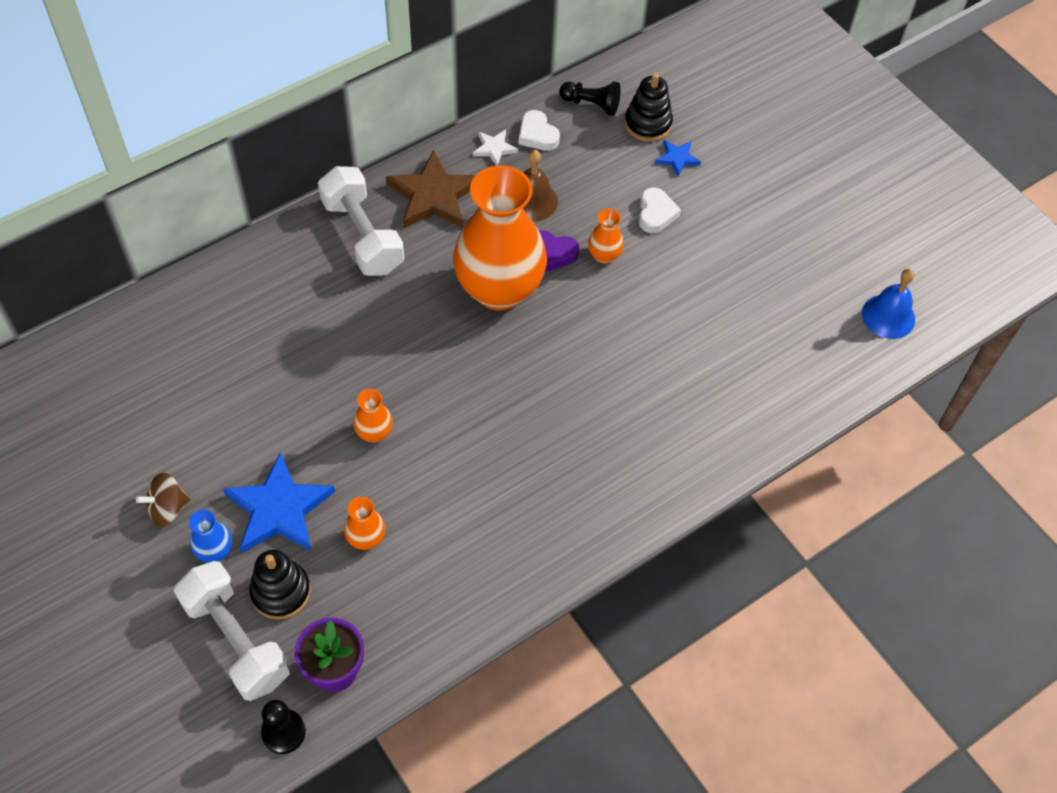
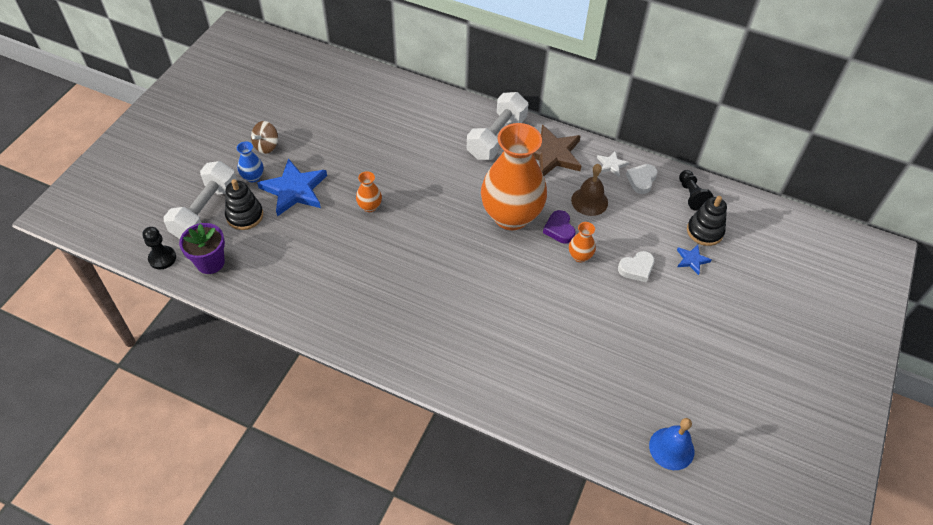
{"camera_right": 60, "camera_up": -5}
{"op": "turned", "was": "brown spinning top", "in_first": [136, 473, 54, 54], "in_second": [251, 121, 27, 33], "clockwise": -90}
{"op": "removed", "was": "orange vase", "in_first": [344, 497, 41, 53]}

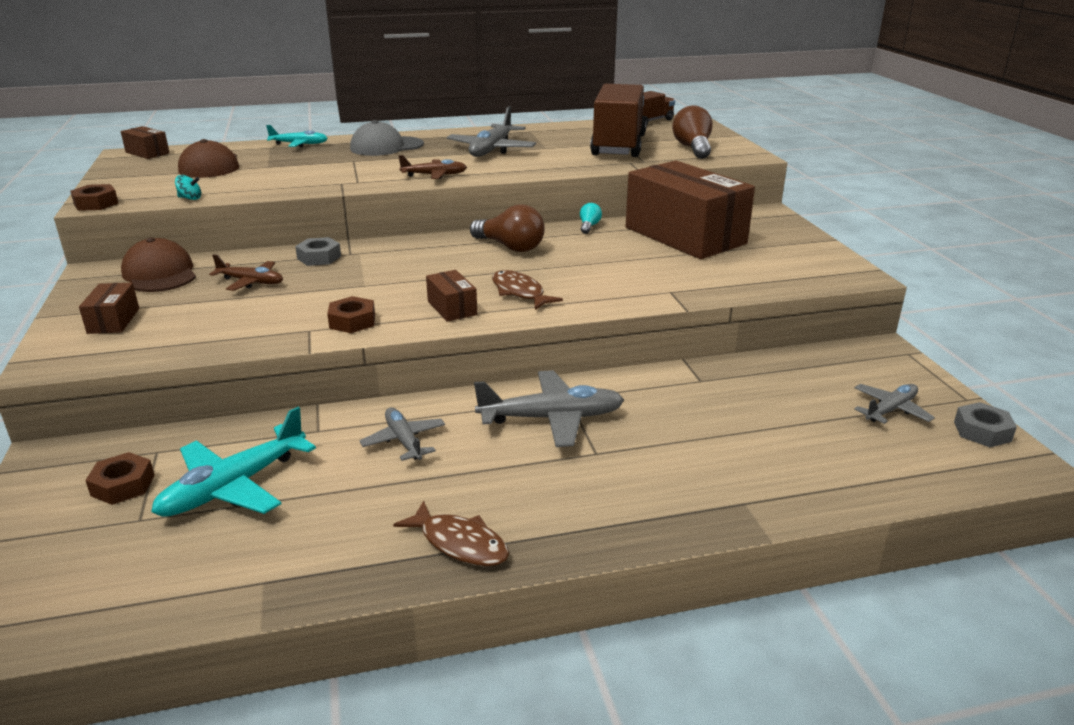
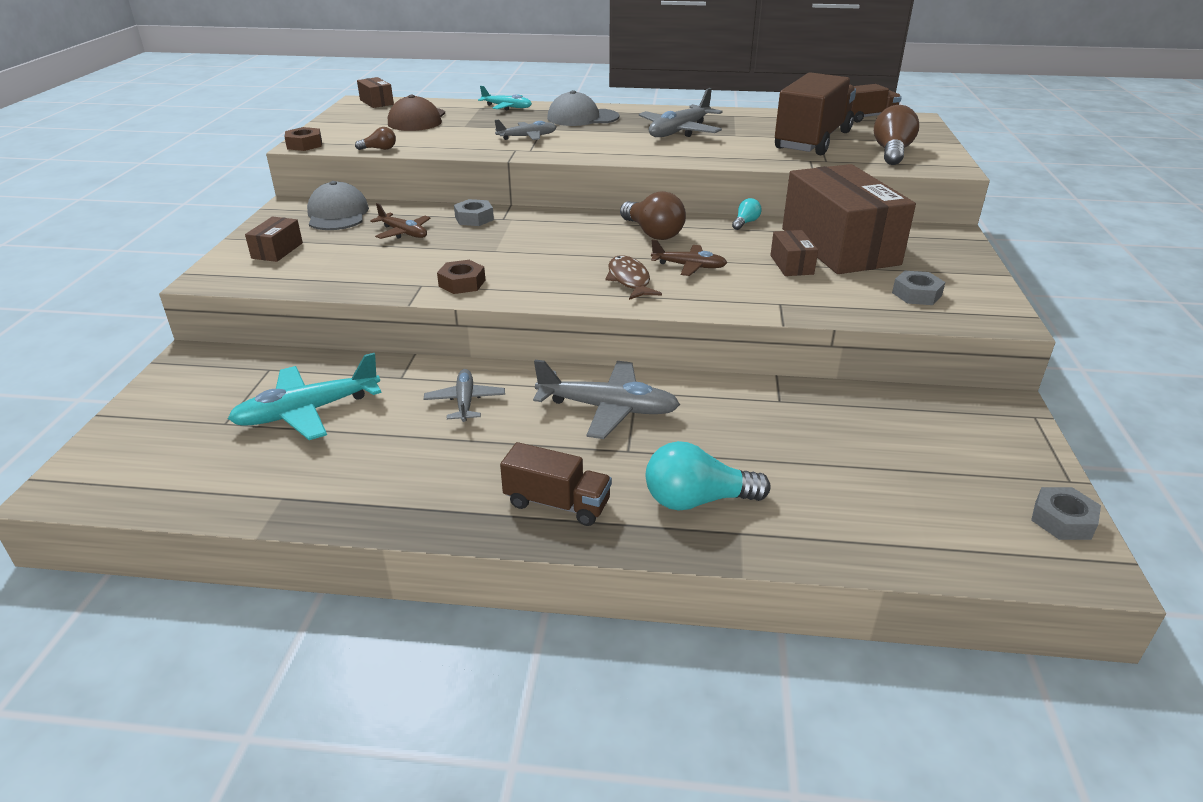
{"camera_right": 20, "camera_up": 5}
{"op": "recoloured", "was": "brown cap", "now": "grey cap", "in_first": [121, 237, 75, 55], "in_second": [307, 181, 62, 49]}
{"op": "replaced", "was": "turquoise spinning top", "now": "brown light bulb", "in_first": [175, 175, 26, 25], "in_second": [355, 127, 41, 23]}
{"op": "moved", "was": "grey plane", "in_first": [854, 384, 81, 40], "in_second": [495, 119, 62, 21]}
{"op": "added", "now": "brown truck", "in_second": [500, 442, 112, 84]}
{"op": "added", "now": "turquoise light bulb", "in_second": [646, 441, 125, 70]}
{"op": "moved", "was": "brown plane", "in_first": [398, 155, 69, 24], "in_second": [651, 240, 76, 36]}
{"op": "moved", "was": "brown box", "in_first": [426, 270, 51, 52], "in_second": [770, 230, 48, 46]}
{"op": "added", "now": "grey nut", "in_second": [892, 271, 53, 34]}
{"op": "removed", "was": "brown nut", "in_first": [85, 452, 70, 53]}
{"op": "removed", "was": "brown fish", "in_first": [393, 500, 116, 66]}

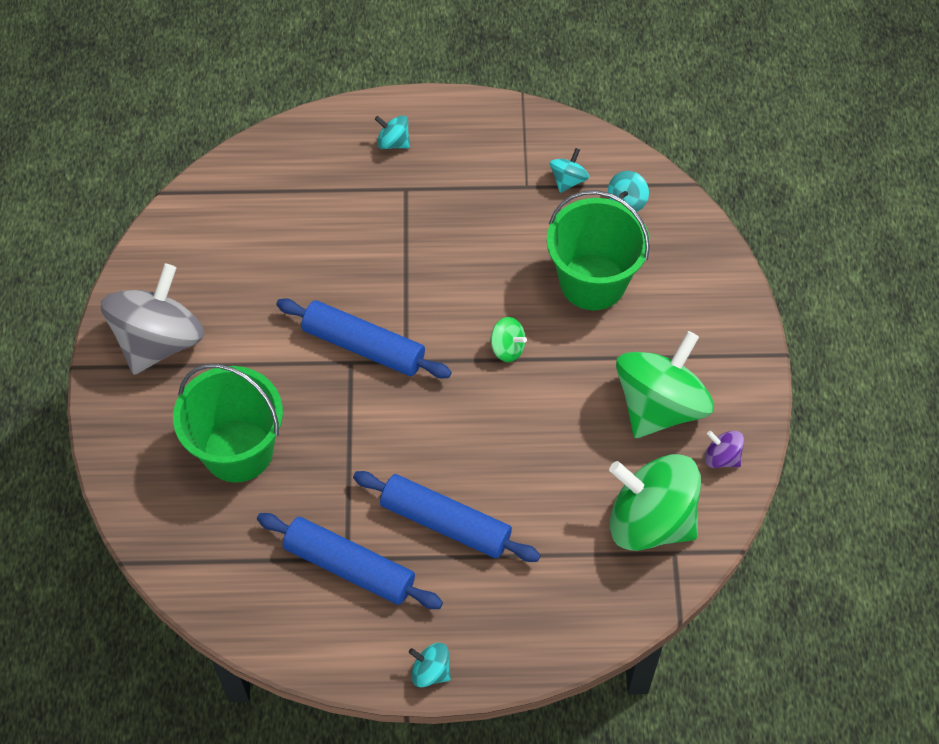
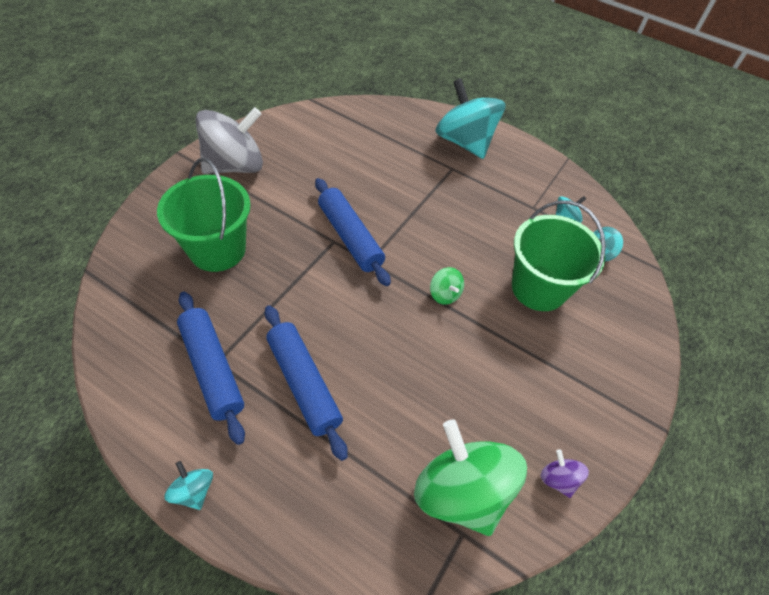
{"camera_right": 30, "camera_up": -5}
{"op": "resized", "was": "turquoise spinning top", "in_first": [375, 115, 35, 34], "in_second": [435, 78, 71, 81], "ratio": 2.34}
{"op": "removed", "was": "green spinning top", "in_first": [616, 331, 98, 107]}

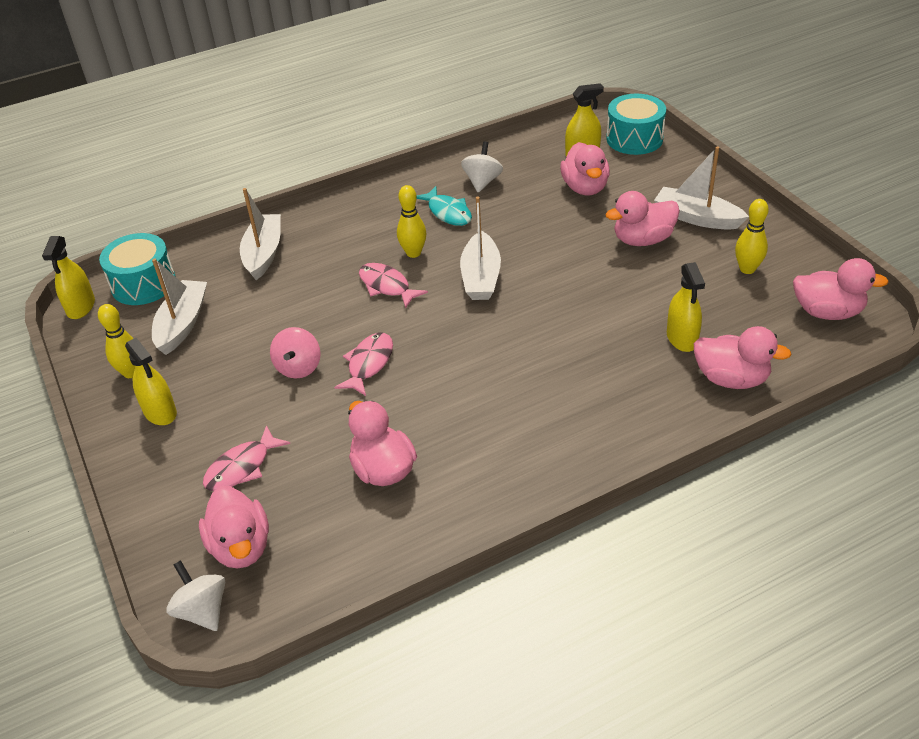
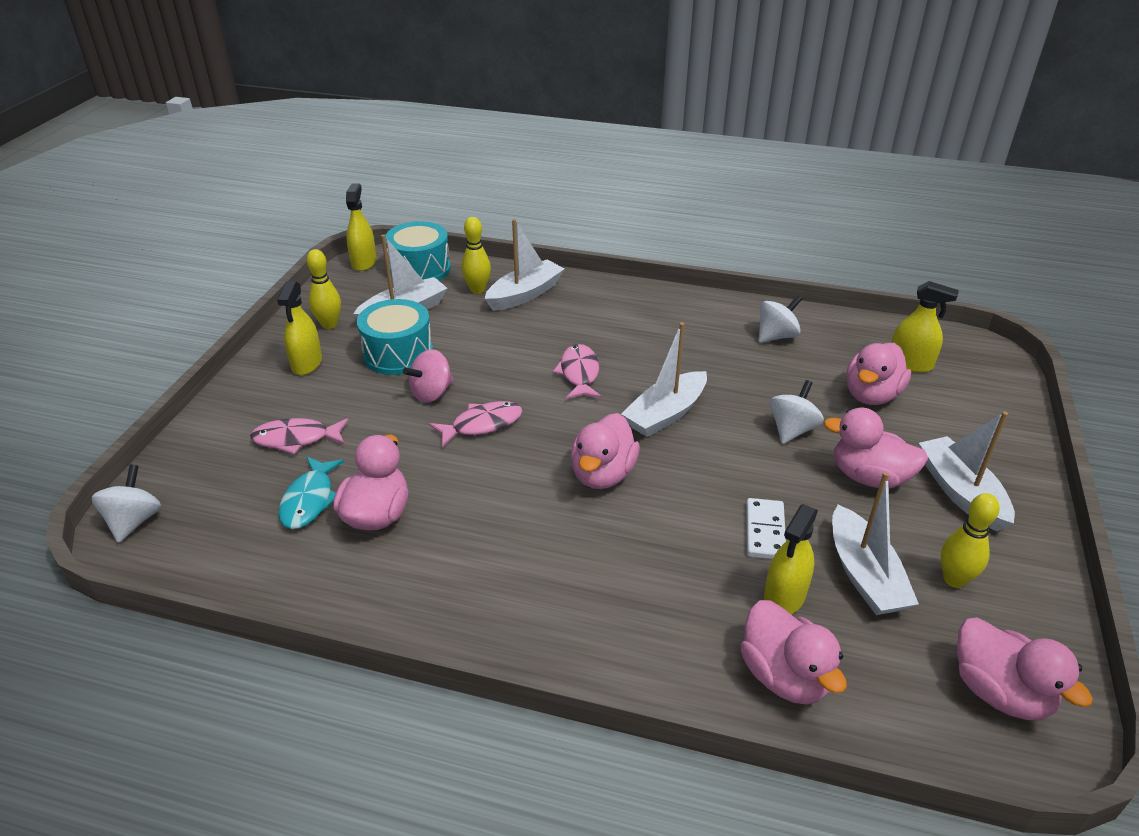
{"camera_right": 40, "camera_up": -5}
{"op": "moved", "was": "turquoise fish", "in_first": [417, 186, 55, 40], "in_second": [278, 457, 66, 72]}
{"op": "turned", "was": "yellow spray bottle", "in_first": [42, 236, 53, 83], "in_second": [346, 183, 31, 88], "clockwise": 135}
{"op": "moved", "was": "turquoise drum", "in_first": [606, 94, 60, 61], "in_second": [357, 299, 76, 76]}
{"op": "moved", "was": "yellow bowling pin", "in_first": [397, 185, 29, 73], "in_second": [461, 217, 30, 77]}
{"op": "moved", "was": "pink duck", "in_first": [199, 486, 70, 83], "in_second": [571, 413, 69, 76]}
{"op": "added", "now": "white domino", "in_second": [746, 498, 40, 61]}
{"op": "added", "now": "white spinning top", "in_second": [770, 380, 54, 64]}
{"op": "added", "now": "white boat", "in_second": [832, 472, 87, 143]}

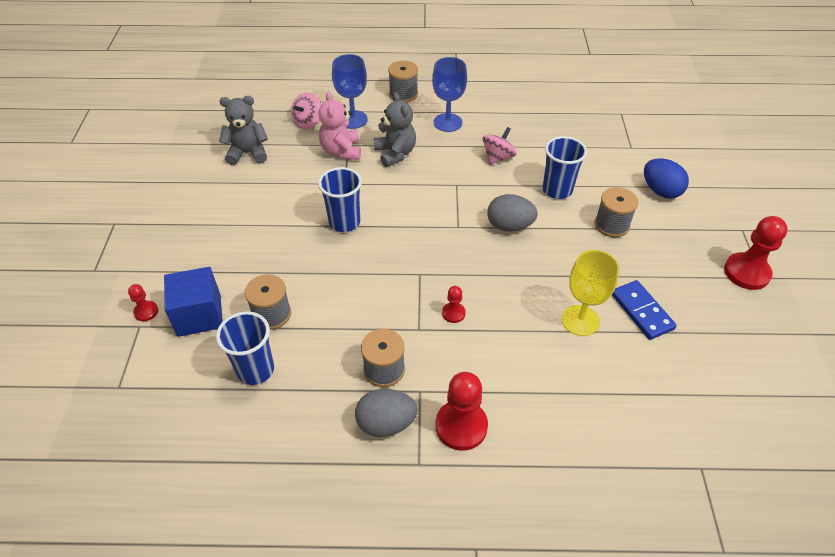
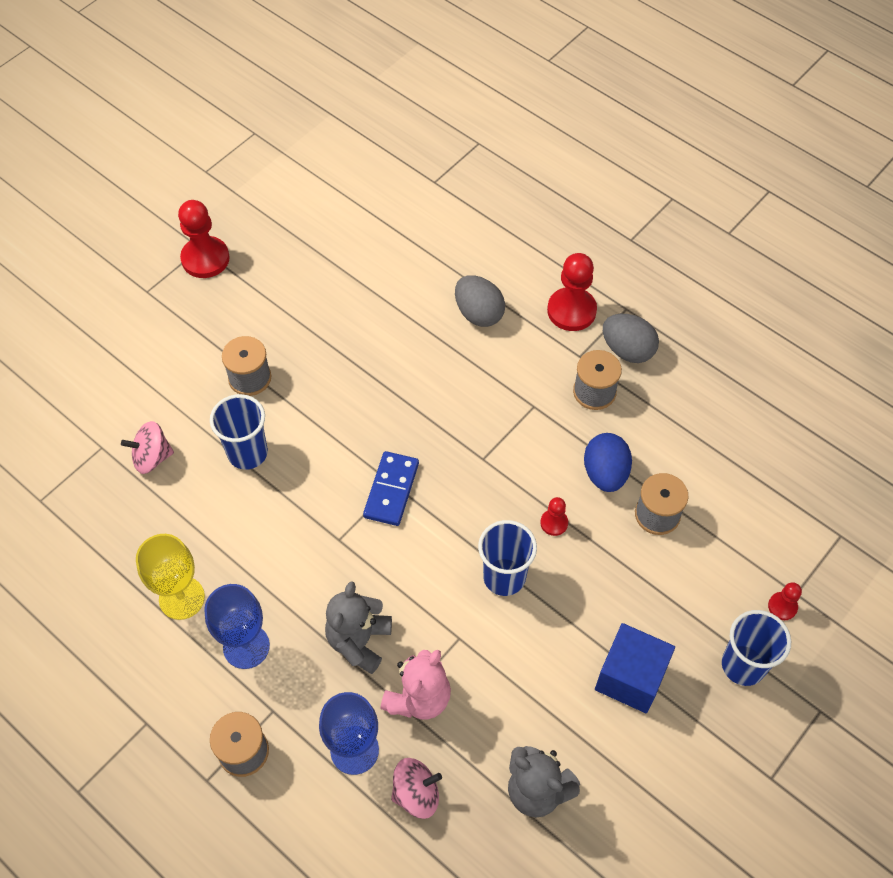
{"camera_right": -140, "camera_up": 10}
{"op": "moved", "was": "pink spinning top", "in_first": [482, 127, 35, 38], "in_second": [121, 421, 53, 53]}
{"op": "moved", "was": "yellow goblet", "in_first": [562, 250, 57, 86], "in_second": [136, 534, 69, 86]}
{"op": "moved", "was": "blue domino", "in_first": [612, 280, 65, 60], "in_second": [363, 451, 56, 75]}
{"op": "moved", "was": "grey egg", "in_first": [487, 194, 51, 38], "in_second": [455, 275, 50, 52]}
{"op": "moved", "was": "red pawn", "in_first": [442, 286, 24, 37], "in_second": [540, 497, 28, 39]}
{"op": "moved", "was": "blue egg", "in_first": [644, 158, 45, 41], "in_second": [584, 433, 48, 59]}
{"op": "moved", "was": "blue cube", "in_first": [164, 267, 59, 70], "in_second": [595, 623, 80, 90]}
{"op": "moved", "was": "blue cup", "in_first": [216, 311, 58, 74], "in_second": [722, 610, 69, 76]}

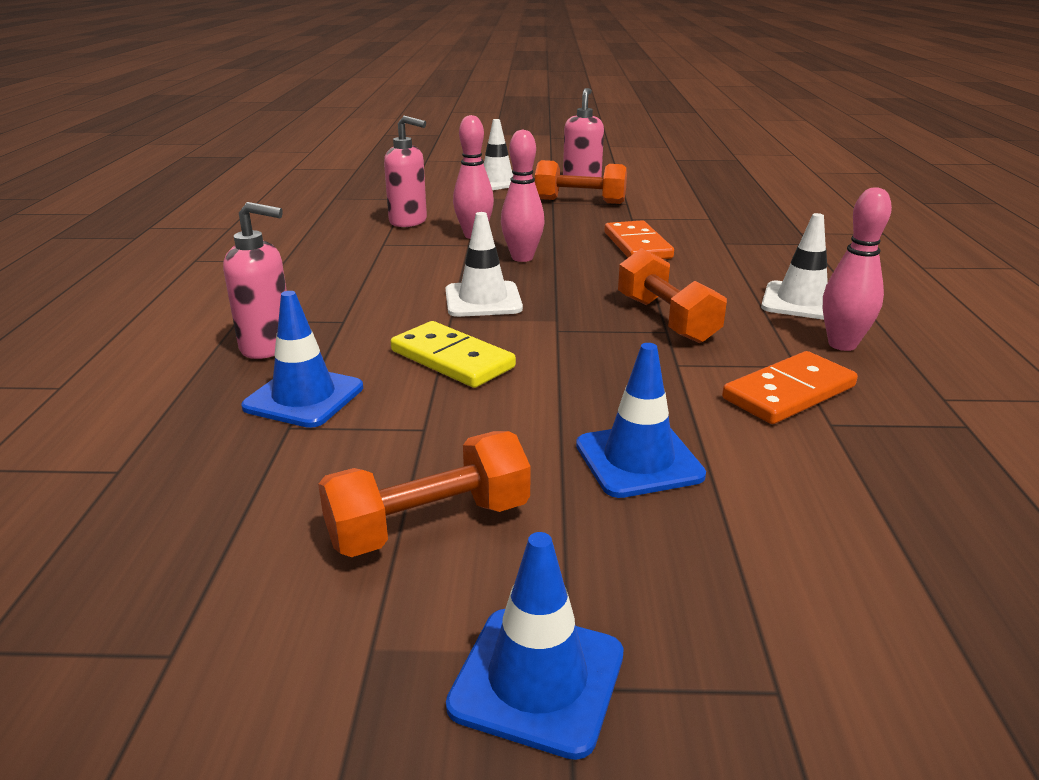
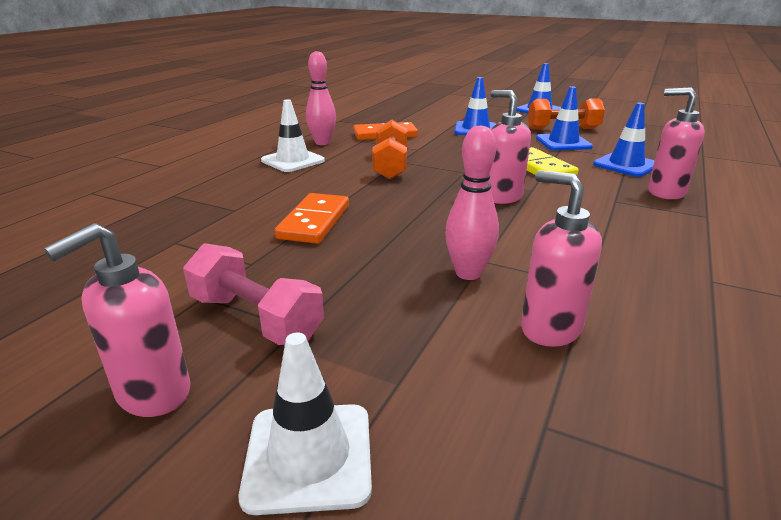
{"camera_right": -155, "camera_up": 0}
{"op": "recoloured", "was": "orange dumbbell", "now": "pink dumbbell", "in_first": [535, 160, 92, 44], "in_second": [183, 243, 141, 102]}
{"op": "replaced", "was": "white traffic cone", "now": "pink soap dispenser", "in_first": [445, 212, 78, 105], "in_second": [488, 90, 43, 114]}
{"op": "added", "now": "blue traffic cone", "in_second": [536, 86, 57, 65]}
{"op": "removed", "was": "pink bowling pin", "in_first": [501, 130, 44, 132]}

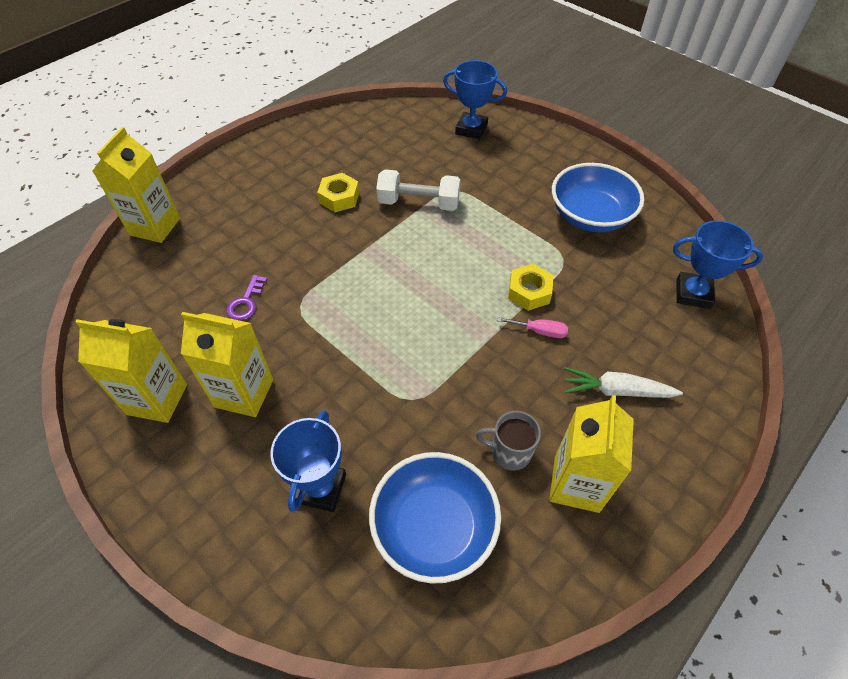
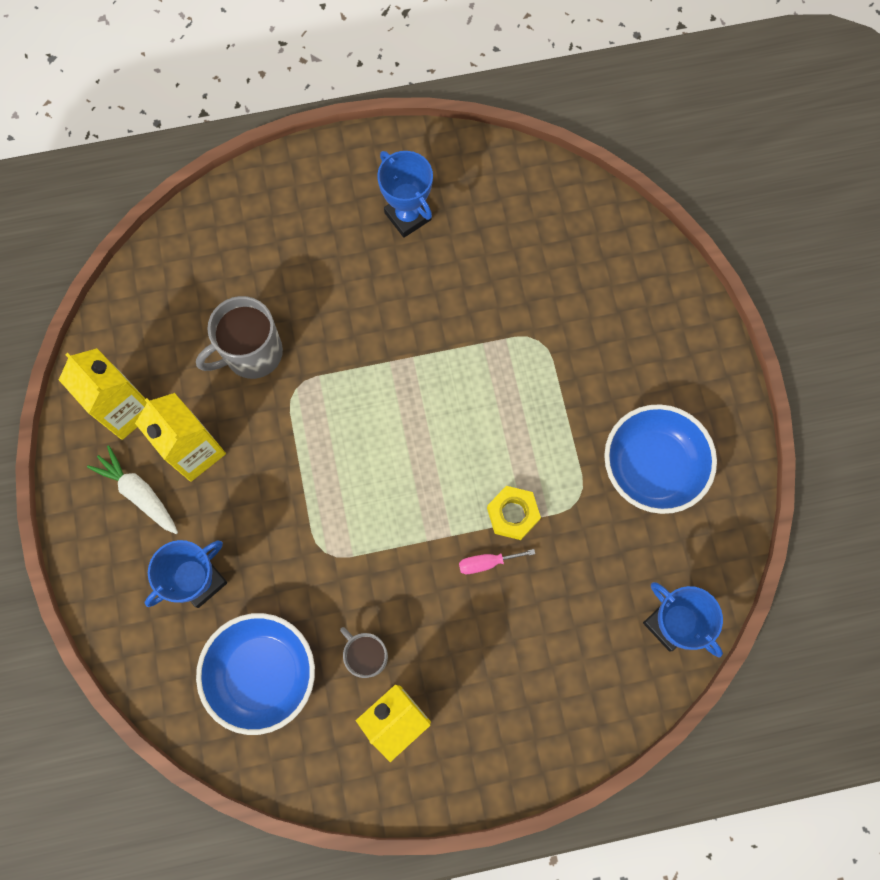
{"camera_right": 35, "camera_up": 20}
{"op": "moved", "was": "white carrot", "in_first": [564, 367, 119, 31], "in_second": [87, 445, 91, 89]}
{"op": "replaced", "was": "purple key", "now": "grey mug", "in_first": [226, 275, 41, 46], "in_second": [196, 296, 87, 83]}
{"op": "moved", "was": "blue trophy", "in_first": [443, 60, 64, 80], "in_second": [377, 151, 56, 87]}
{"op": "turned", "was": "pink screwdriver", "in_first": [497, 317, 71, 21], "in_second": [459, 549, 76, 25], "clockwise": 120}
{"op": "removed", "was": "yellow carton", "in_first": [92, 127, 88, 116]}
{"op": "removed", "was": "yellow nut", "in_first": [317, 173, 42, 39]}
{"op": "removed", "was": "white dumbbell", "in_first": [376, 169, 85, 42]}

